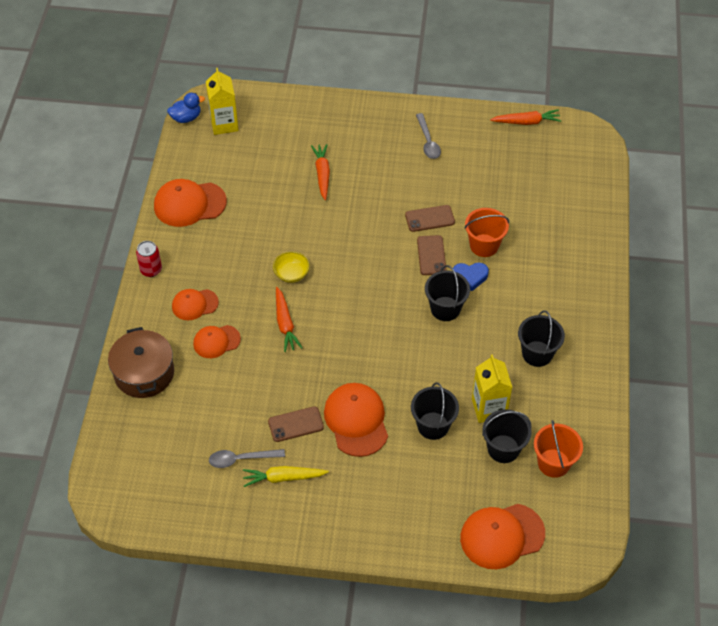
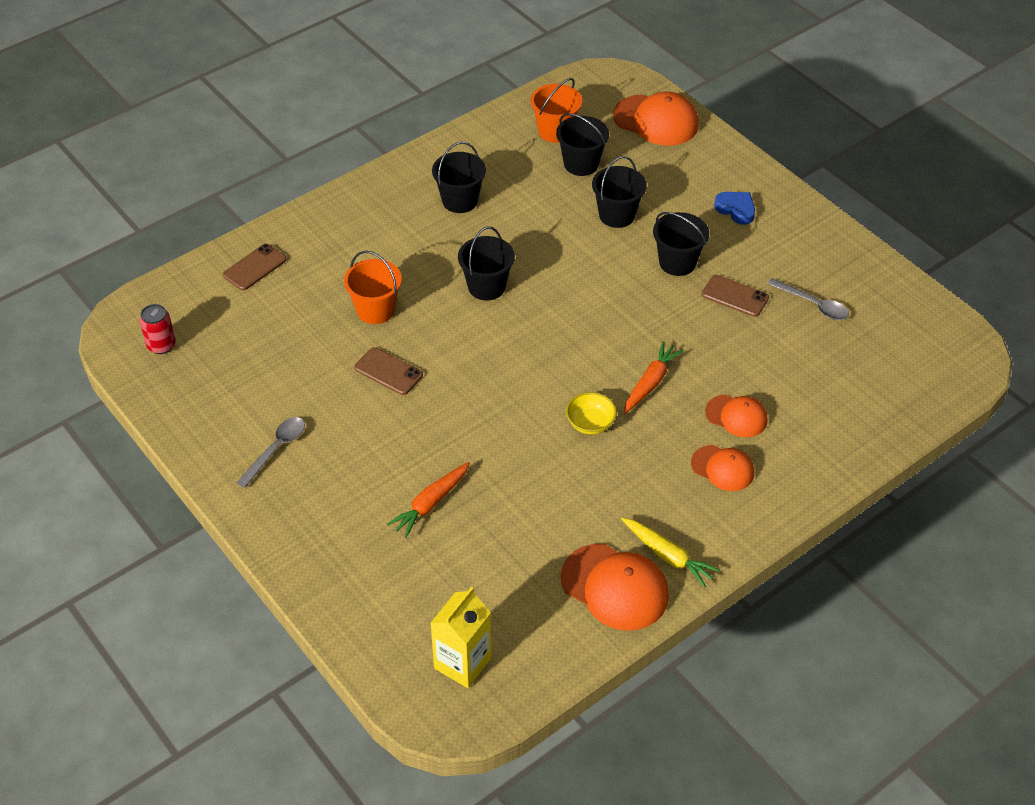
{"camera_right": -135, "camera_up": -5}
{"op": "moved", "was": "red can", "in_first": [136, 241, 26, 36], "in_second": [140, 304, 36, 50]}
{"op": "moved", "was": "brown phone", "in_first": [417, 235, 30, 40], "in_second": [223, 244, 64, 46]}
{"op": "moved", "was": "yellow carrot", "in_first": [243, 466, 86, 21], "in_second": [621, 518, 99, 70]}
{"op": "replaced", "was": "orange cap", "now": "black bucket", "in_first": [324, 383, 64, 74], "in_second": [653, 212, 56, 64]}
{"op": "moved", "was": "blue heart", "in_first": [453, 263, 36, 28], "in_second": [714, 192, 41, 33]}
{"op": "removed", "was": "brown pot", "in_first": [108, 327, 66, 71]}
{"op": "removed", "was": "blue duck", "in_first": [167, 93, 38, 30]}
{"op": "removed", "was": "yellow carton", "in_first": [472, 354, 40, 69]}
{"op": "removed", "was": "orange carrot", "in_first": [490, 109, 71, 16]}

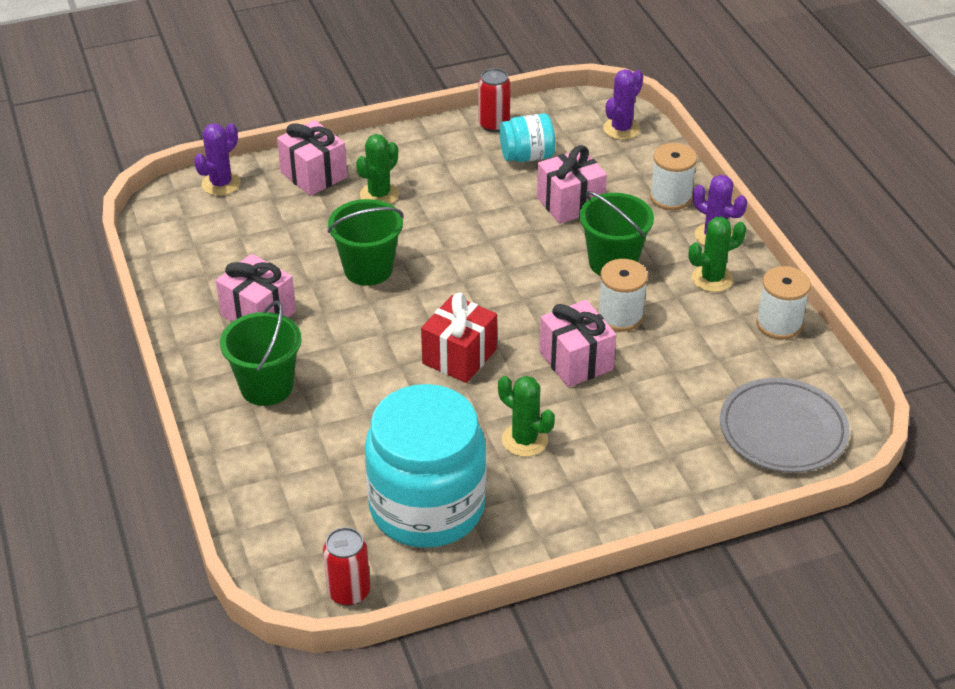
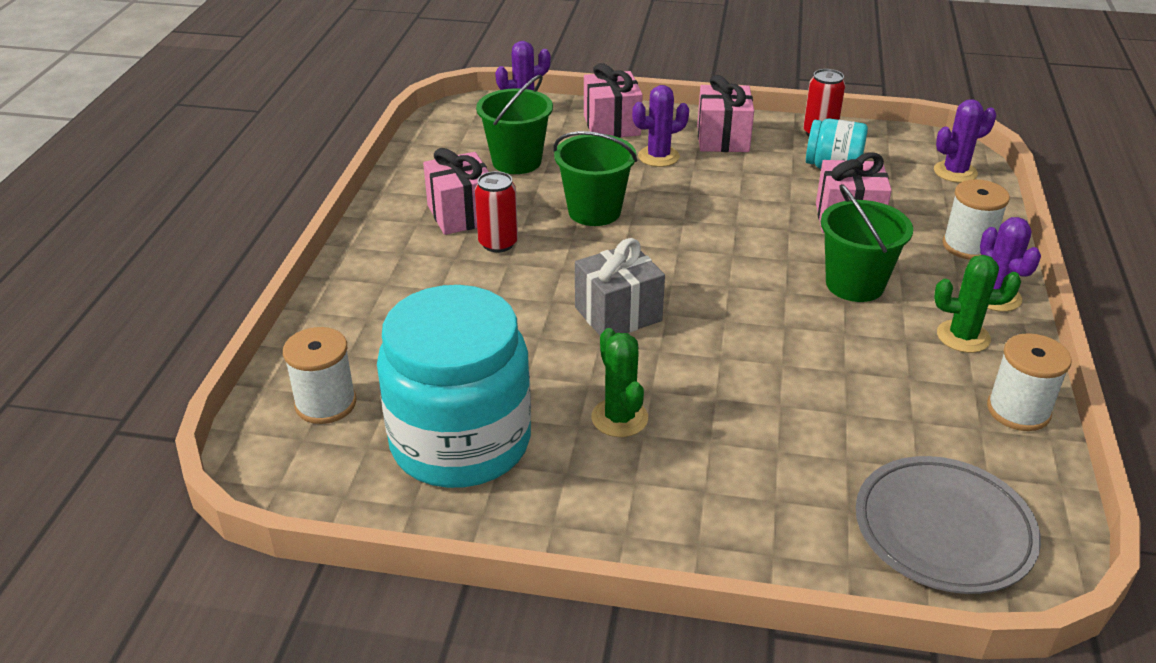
{"camera_right": 30, "camera_up": -5}
{"op": "moved", "was": "white spool", "in_first": [598, 259, 50, 73], "in_second": [283, 327, 73, 97]}
{"op": "moved", "was": "red can", "in_first": [323, 527, 47, 79], "in_second": [475, 171, 43, 82]}
{"op": "moved", "was": "green bucket", "in_first": [220, 300, 82, 106], "in_second": [476, 75, 77, 99]}
{"op": "recoloured", "was": "red gift", "now": "grey gift", "in_first": [421, 293, 76, 90], "in_second": [575, 238, 90, 97]}
{"op": "recoloured", "was": "green cactus", "now": "purple cactus", "in_first": [356, 134, 43, 70], "in_second": [632, 85, 57, 82]}
{"op": "moved", "was": "pink gift", "in_first": [539, 300, 77, 87], "in_second": [697, 75, 57, 77]}

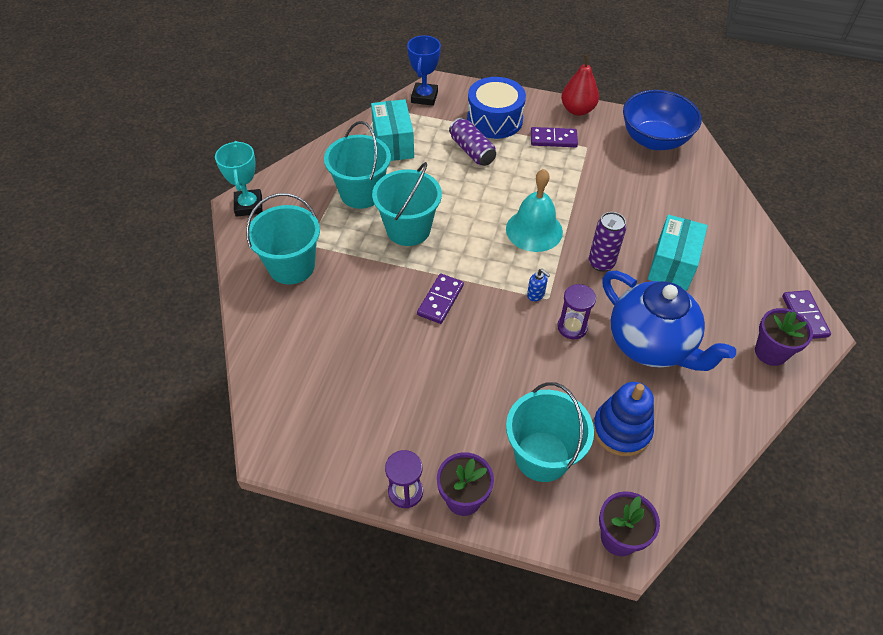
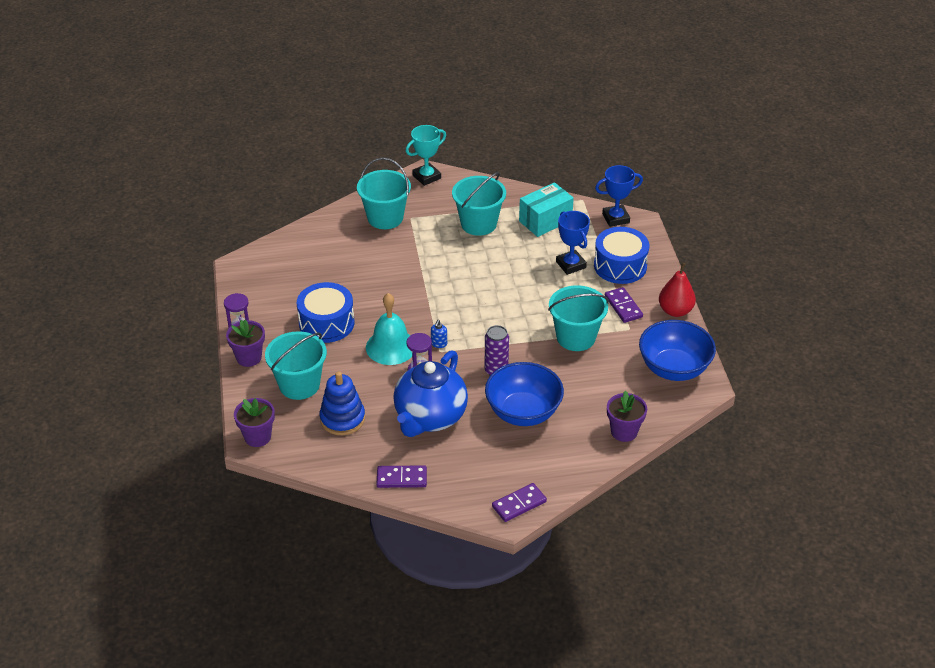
{"camera_right": 65, "camera_up": -10}
{"op": "added", "now": "blue drum", "in_second": [297, 282, 57, 61]}
{"op": "moved", "was": "turquoise bell", "in_first": [506, 169, 57, 83], "in_second": [366, 293, 46, 72]}
{"op": "moved", "was": "purple domino", "in_first": [417, 274, 47, 50], "in_second": [377, 466, 50, 22]}
{"op": "replaced", "was": "turquoise box", "now": "blue bowl", "in_first": [648, 215, 60, 76], "in_second": [485, 362, 79, 64]}
{"op": "moved", "was": "turquoise bucket", "in_first": [372, 162, 70, 84], "in_second": [548, 285, 61, 66]}
{"op": "replaced", "was": "purple can", "now": "blue trophy", "in_first": [449, 118, 47, 48], "in_second": [556, 211, 34, 64]}
{"op": "moved", "was": "purple flower pot", "in_first": [755, 308, 58, 58], "in_second": [607, 391, 40, 51]}

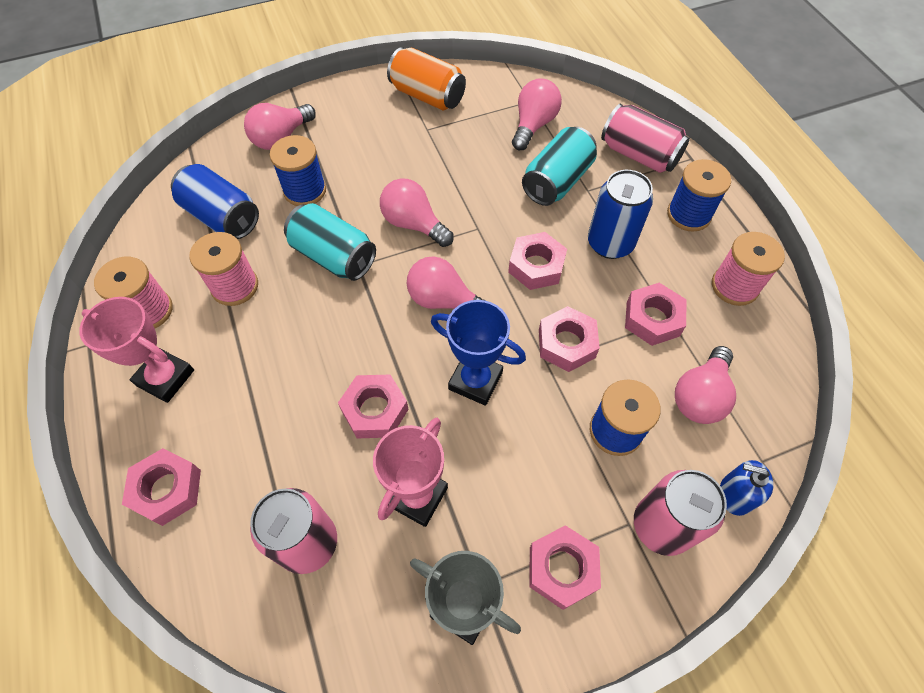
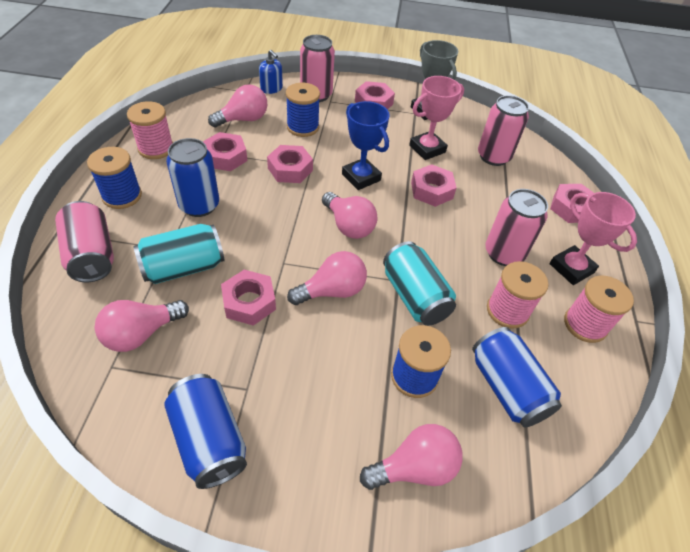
{"camera_right": -155, "camera_up": -10}
{"op": "recoloured", "was": "orange can", "now": "blue can", "in_first": [387, 47, 79, 63], "in_second": [164, 374, 83, 115]}
{"op": "moved", "was": "pink nut", "in_first": [508, 232, 59, 58], "in_second": [221, 270, 55, 56]}
{"op": "turned", "was": "pink light bulb", "in_first": [380, 178, 74, 69], "in_second": [287, 251, 80, 54], "clockwise": -90}
{"op": "added", "now": "pink can", "in_second": [485, 189, 63, 77]}

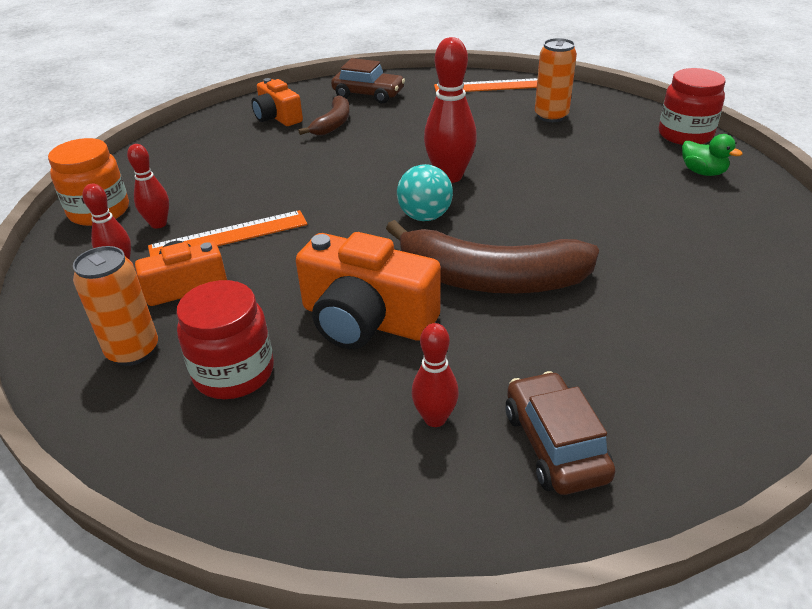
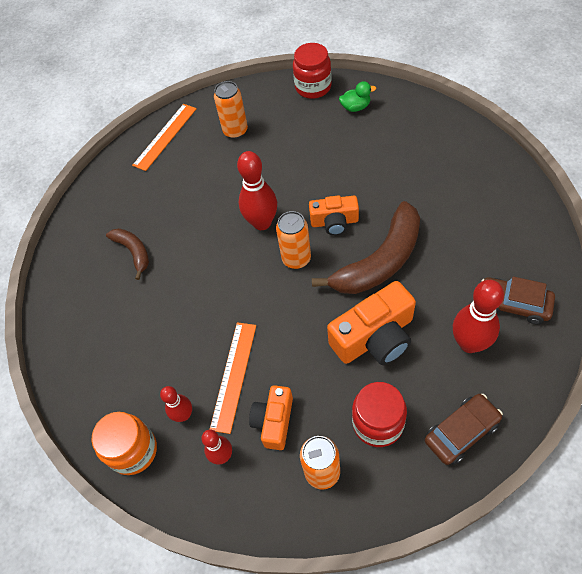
{"camera_right": -50, "camera_up": 20}
{"op": "replaced", "was": "turquoise ball", "now": "orange can", "in_first": [397, 164, 56, 57], "in_second": [276, 211, 35, 58]}
{"op": "moved", "was": "orange camera", "in_first": [251, 78, 52, 48], "in_second": [309, 195, 50, 41]}
{"op": "moved", "was": "brown car", "in_first": [331, 58, 74, 45], "in_second": [425, 394, 78, 71]}
{"op": "resized", "was": "red bowling pin", "in_first": [412, 323, 47, 104], "in_second": [453, 280, 51, 73], "ratio": 1.71}

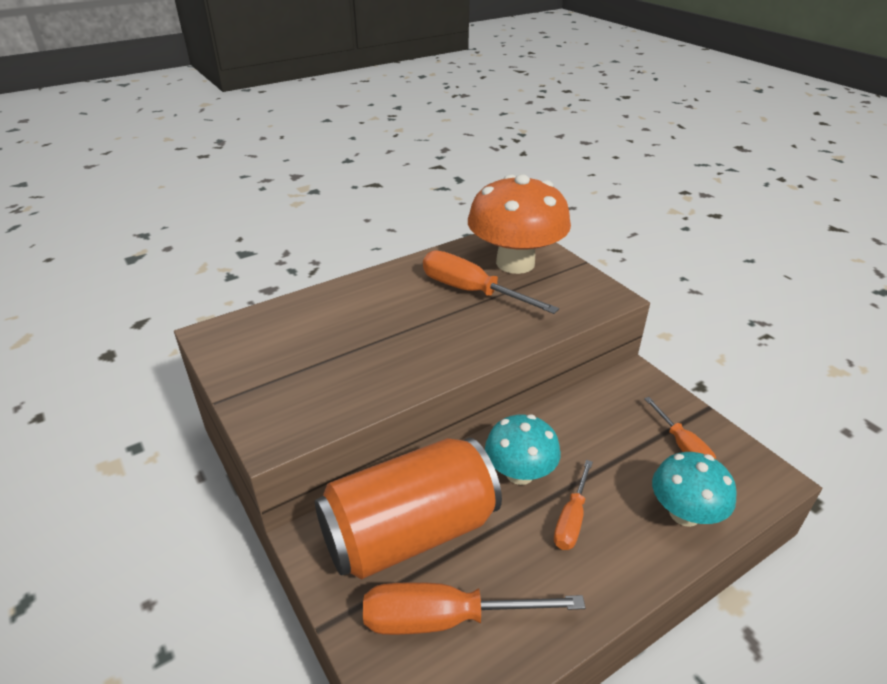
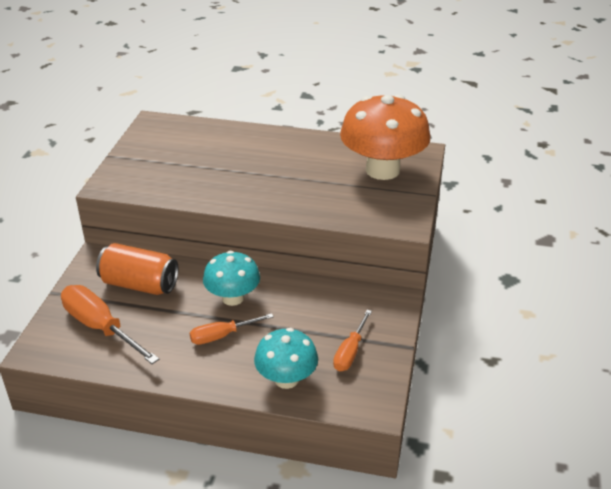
{"camera_right": 45, "camera_up": 0}
{"op": "resized", "was": "orange can", "in_first": [315, 438, 187, 141], "in_second": [96, 243, 82, 52], "ratio": 0.65}
{"op": "removed", "was": "orange screwdriver", "in_first": [423, 250, 136, 64]}

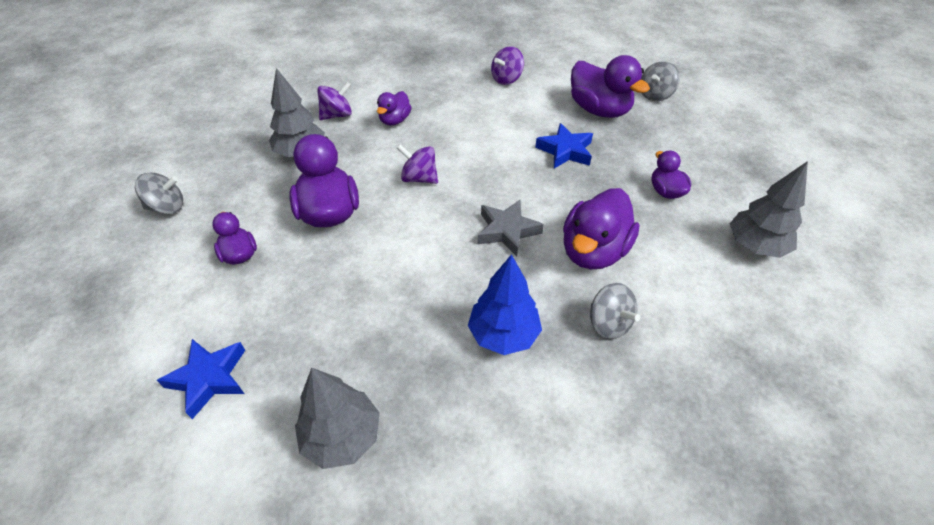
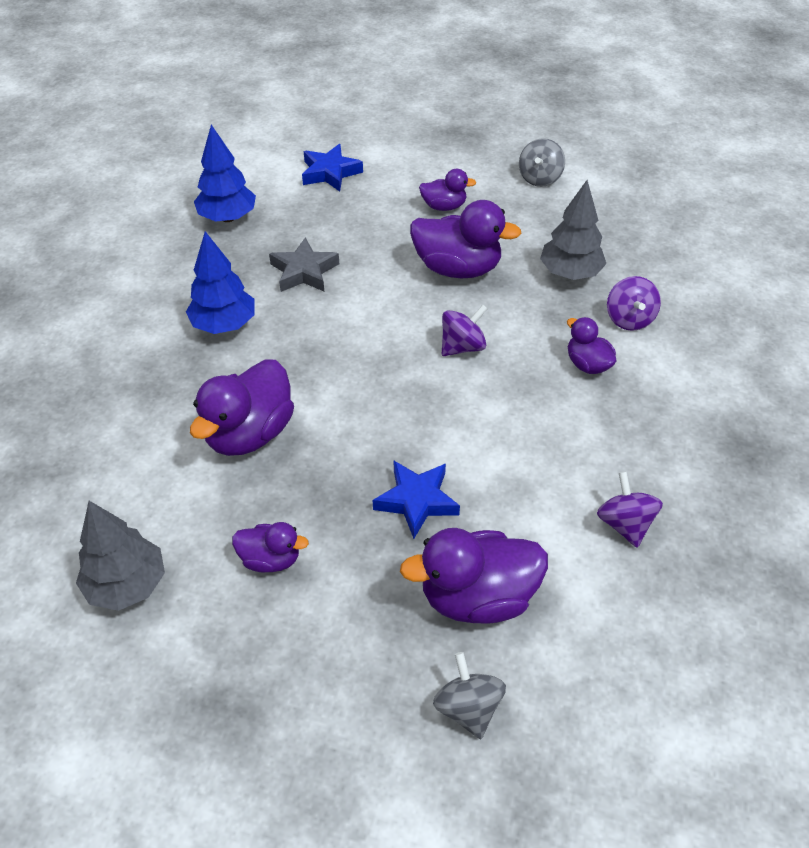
{"camera_right": 120, "camera_up": 0}
{"op": "turned", "was": "purple duck", "in_first": [563, 188, 76, 81], "in_second": [190, 359, 104, 97], "clockwise": -120}
{"op": "recoloured", "was": "grey tree", "now": "blue tree", "in_first": [295, 368, 85, 101], "in_second": [194, 125, 62, 97]}
{"op": "moved", "was": "grey star", "in_first": [478, 200, 66, 57], "in_second": [269, 237, 70, 55]}
{"op": "removed", "was": "grey spinning top", "in_first": [590, 283, 50, 56]}

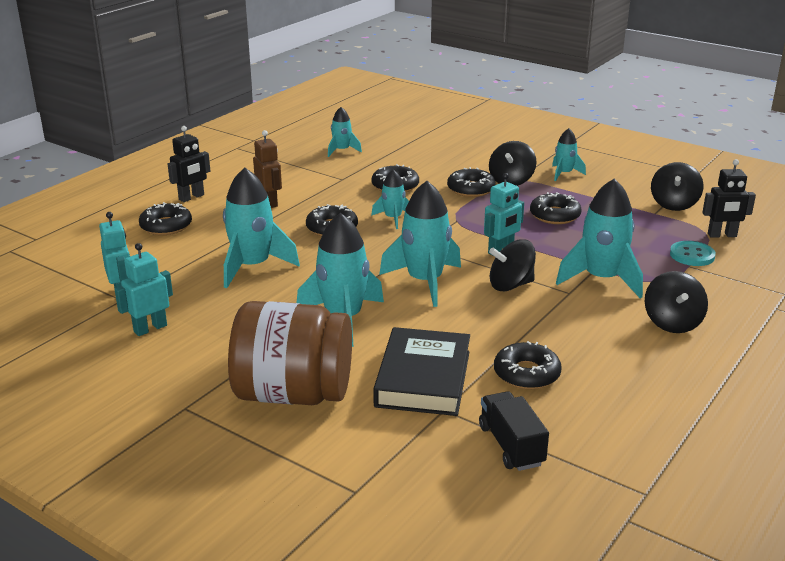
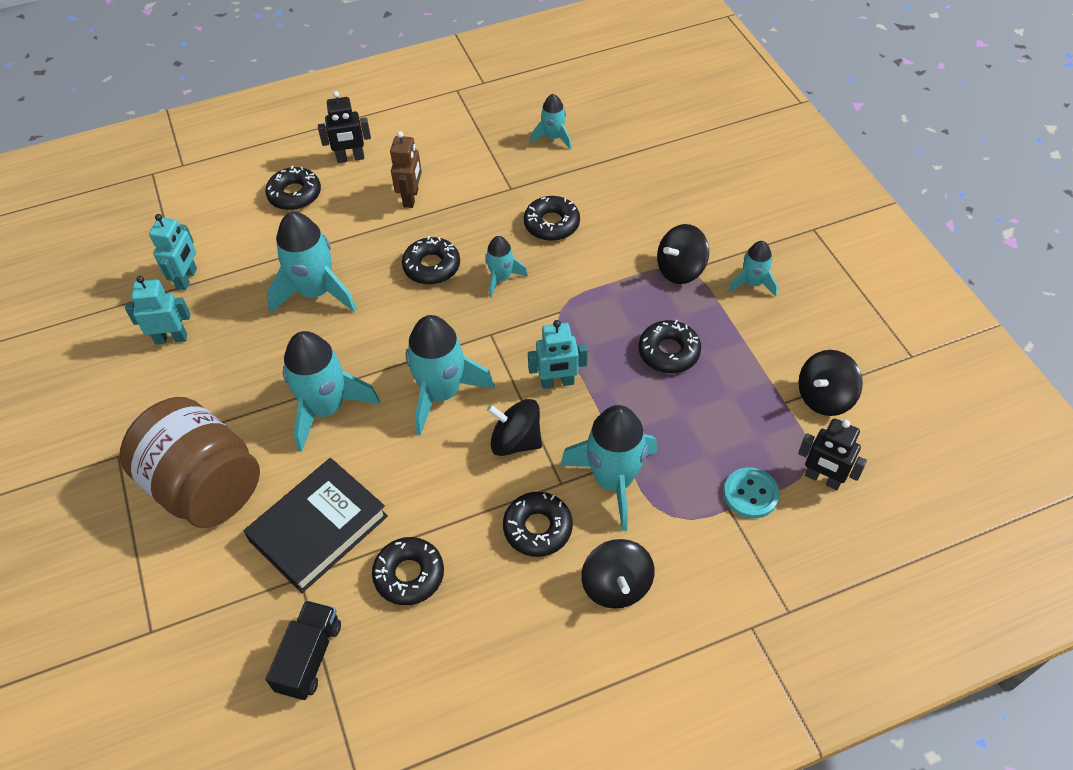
{"camera_right": 35, "camera_up": 25}
{"op": "moved", "was": "black donut", "in_first": [447, 167, 49, 30], "in_second": [503, 492, 70, 65]}
{"op": "turned", "was": "black spinning top", "in_first": [645, 271, 63, 62], "in_second": [581, 539, 74, 70], "clockwise": -45}

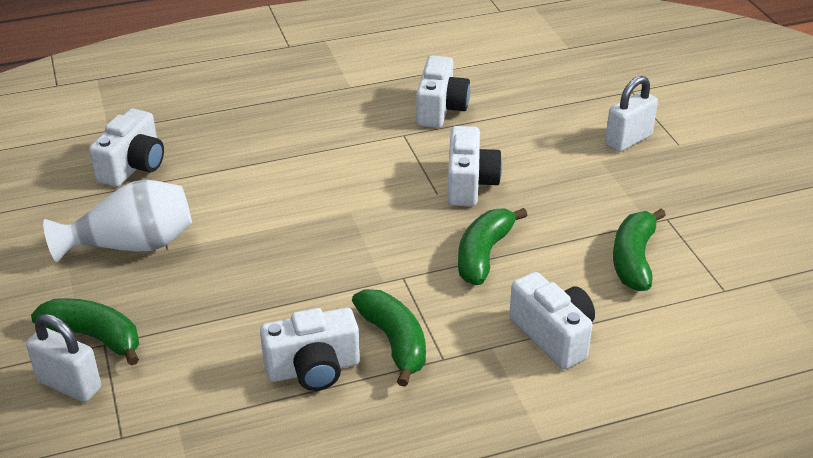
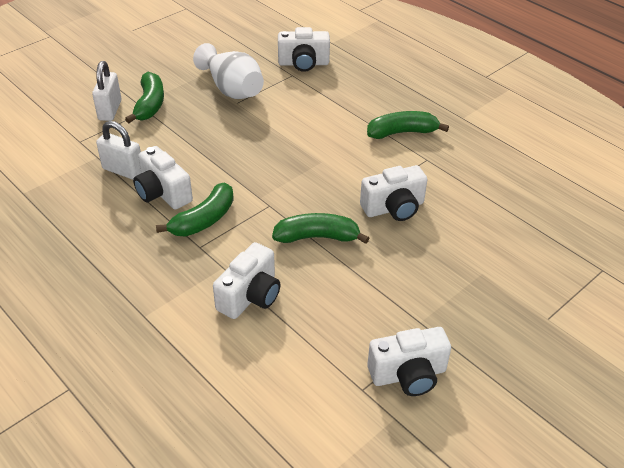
{"camera_right": 65, "camera_up": 5}
{"op": "moved", "was": "white padlock", "in_first": [605, 76, 53, 76], "in_second": [96, 121, 45, 59]}
{"op": "moved", "was": "green banana", "in_first": [613, 209, 53, 82], "in_second": [367, 111, 82, 28]}
{"op": "moved", "was": "white camera", "in_first": [416, 55, 54, 73], "in_second": [367, 327, 84, 69]}

